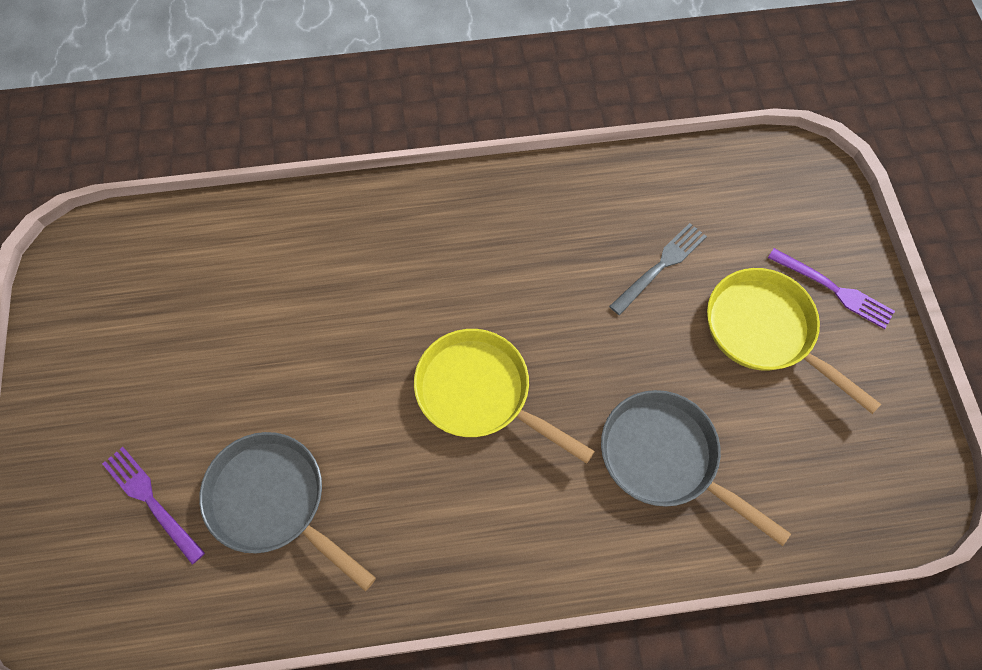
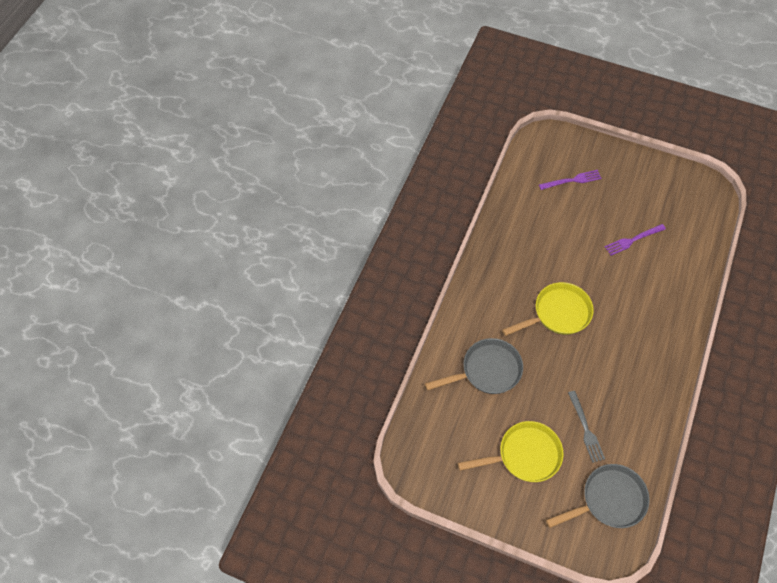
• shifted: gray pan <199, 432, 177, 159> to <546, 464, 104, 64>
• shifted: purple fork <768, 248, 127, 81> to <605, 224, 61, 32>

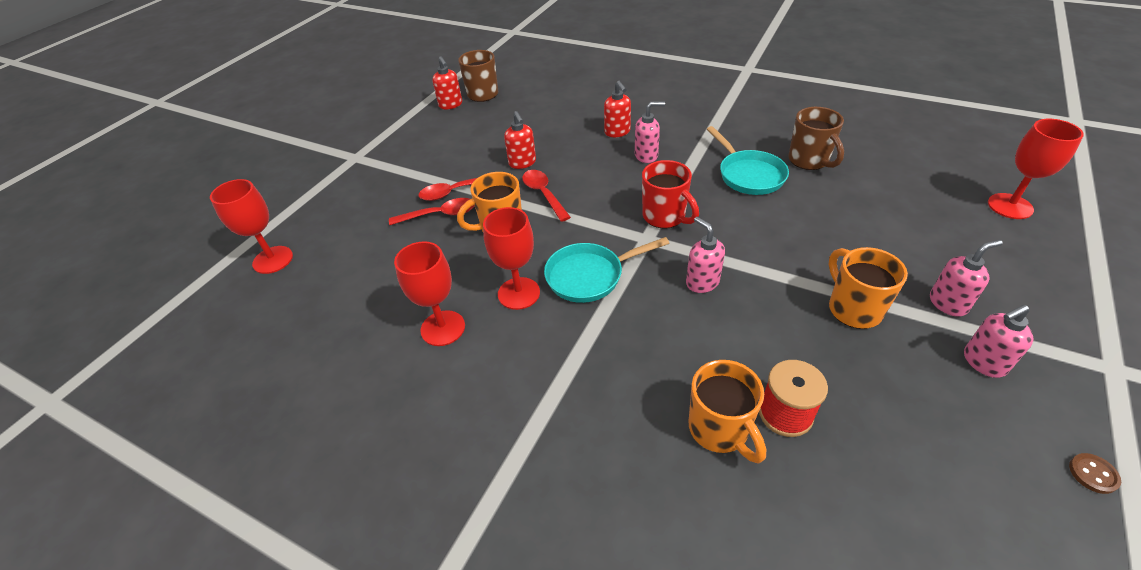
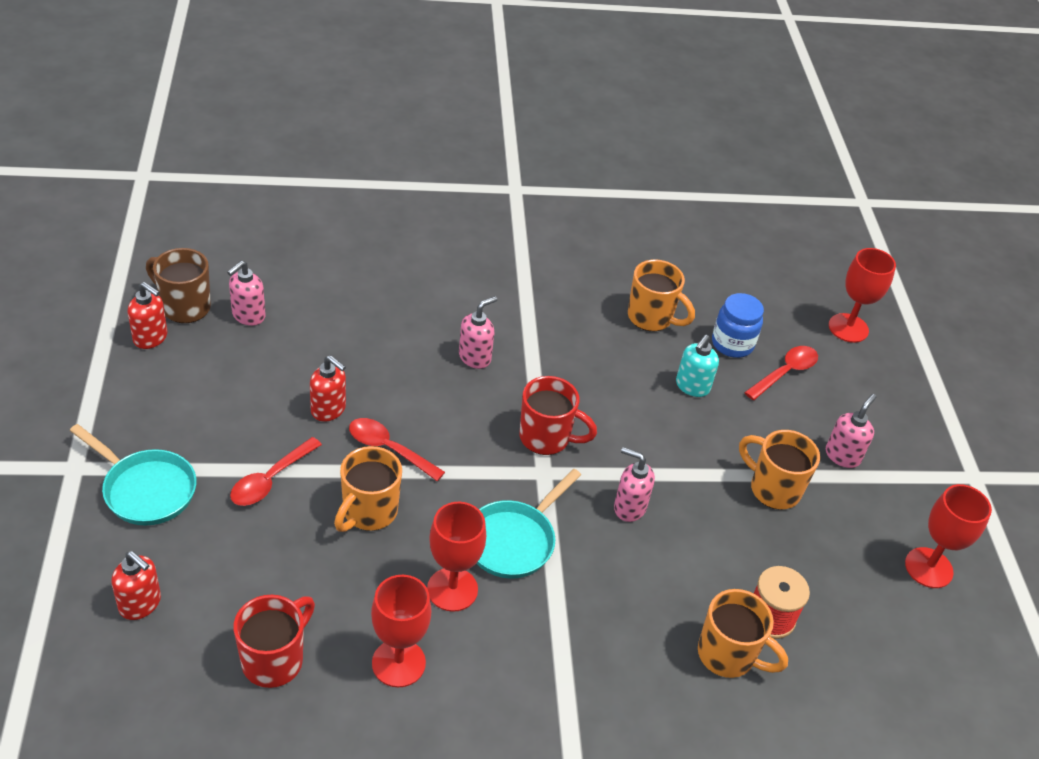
• shifted: scarlet goblet <210, 179, 83, 95> to <905, 484, 87, 104>
• shifted: scarlet spoon <389, 198, 86, 27> to <744, 346, 74, 54>
• shifted: scarlet soap dispenser <604, 81, 27, 56> to <111, 551, 50, 69>
• shifted: aqua pan <707, 126, 82, 69> to <70, 424, 127, 101>
• repainted: dark brown mug <788, 107, 56, 63> to orange-coloured mug <628, 259, 67, 72>
• shifted: rose-pink soap dispenser <964, 305, 69, 73> to <227, 261, 39, 65>
• gone: dark brown button <1069, 453, 52, 41>
• new: scarlet mug <233, 595, 82, 93>
• new: aqua soap dispenser <676, 334, 43, 63>
• new: blue jar <712, 293, 52, 65>

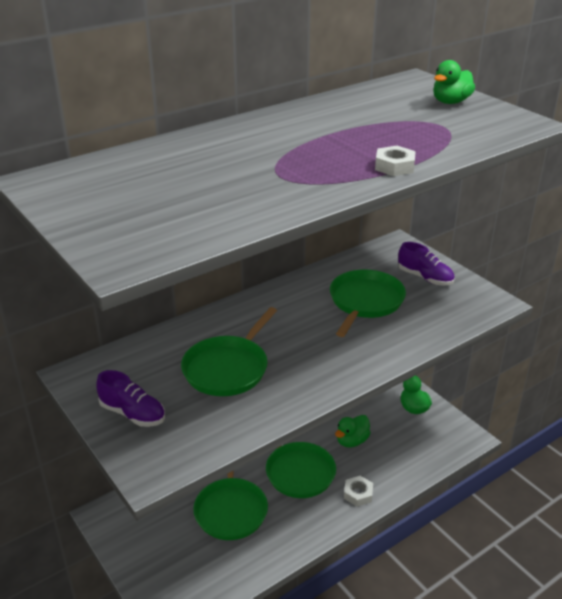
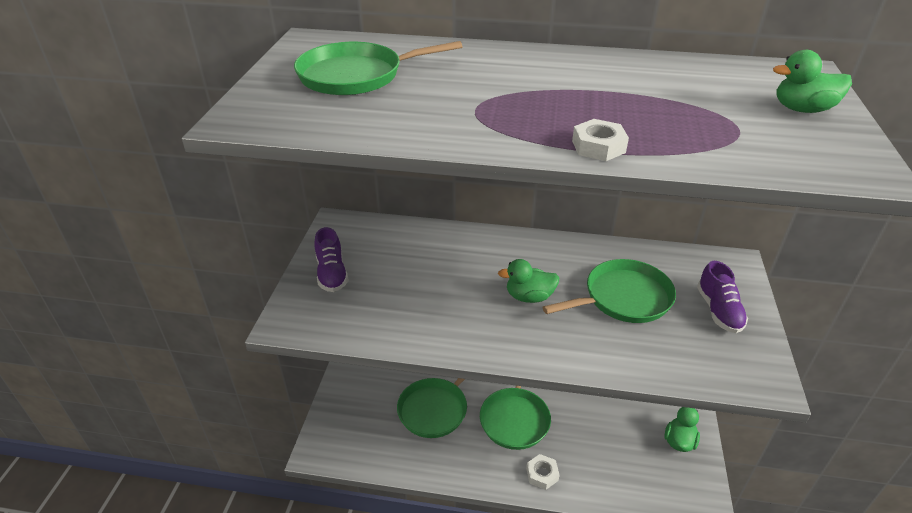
• shifted: leaf-green pan <181, 307, 96, 89> to <294, 41, 168, 54>
• shifted: leaf-green toy duck <335, 415, 36, 33> to <498, 259, 61, 44>

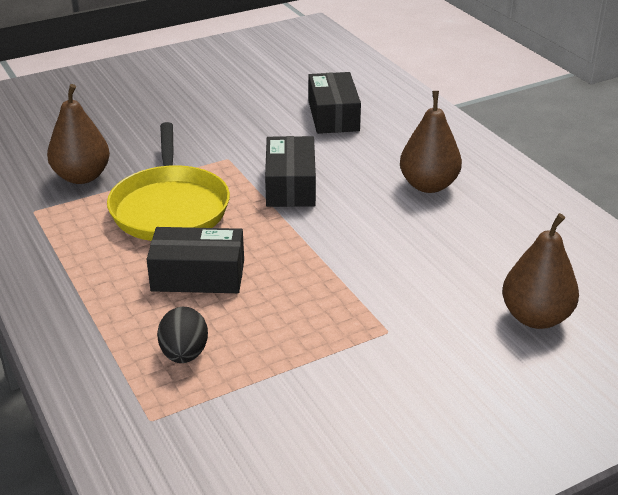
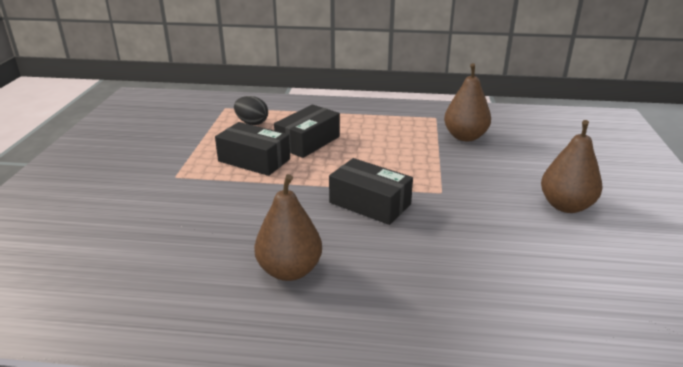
• gone: golden pan <107, 122, 123, 119>
• shifted: jet-black box <309, 72, 52, 62> to <215, 122, 75, 54>
• shifted: dark brown pear fruit <502, 213, 77, 116> to <541, 120, 62, 93>

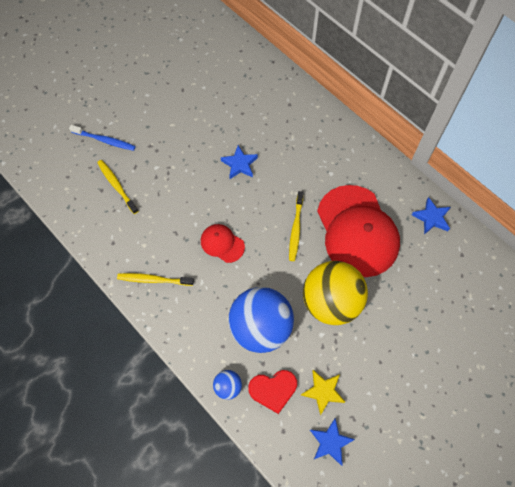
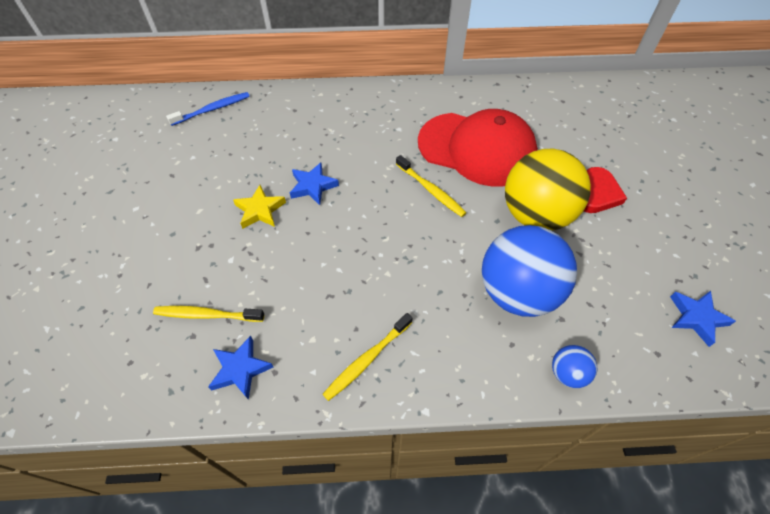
• shifted: blue toothbrush <69, 125, 67, 26> to <166, 92, 84, 34>
• gone: scarlet cap <201, 224, 44, 39>
• shifted: scarlet heart shape <248, 370, 49, 44> to <584, 167, 43, 46>
• shifted: golden star <301, 370, 44, 45> to <233, 185, 53, 44>
• shifted: blue star <412, 197, 39, 38> to <208, 336, 65, 64>

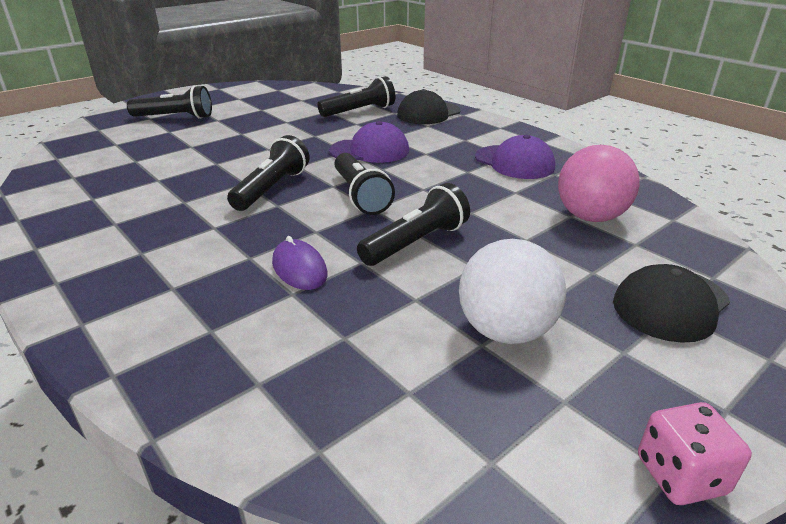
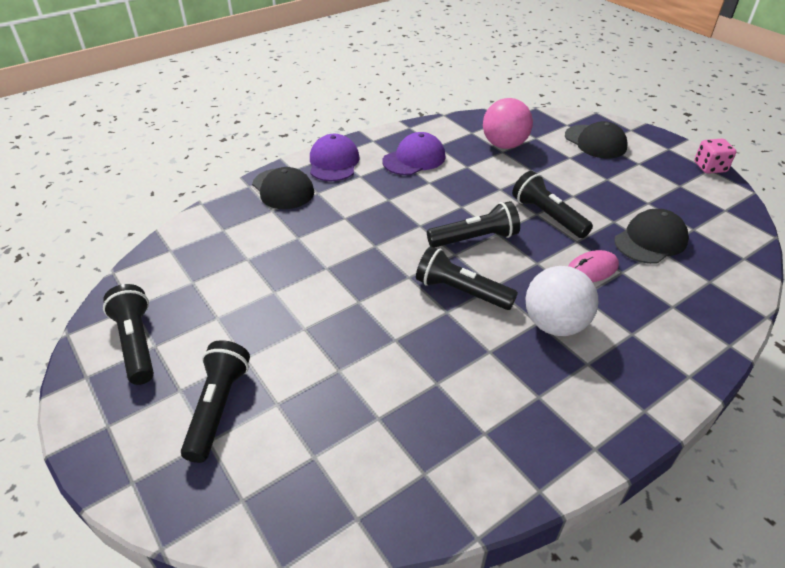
• repainted: purple mouse <272, 236, 56, 54> to rose-pink mouse <568, 250, 51, 32>
• shifted: jet-black flashlight <317, 76, 78, 41> to <103, 284, 51, 101>
• shifted: purple cap <329, 121, 80, 42> to <310, 134, 50, 47>
• shifted: snow-white ball <459, 239, 107, 105> to <525, 266, 73, 70>
• new: jet-black cap <614, 209, 75, 55>

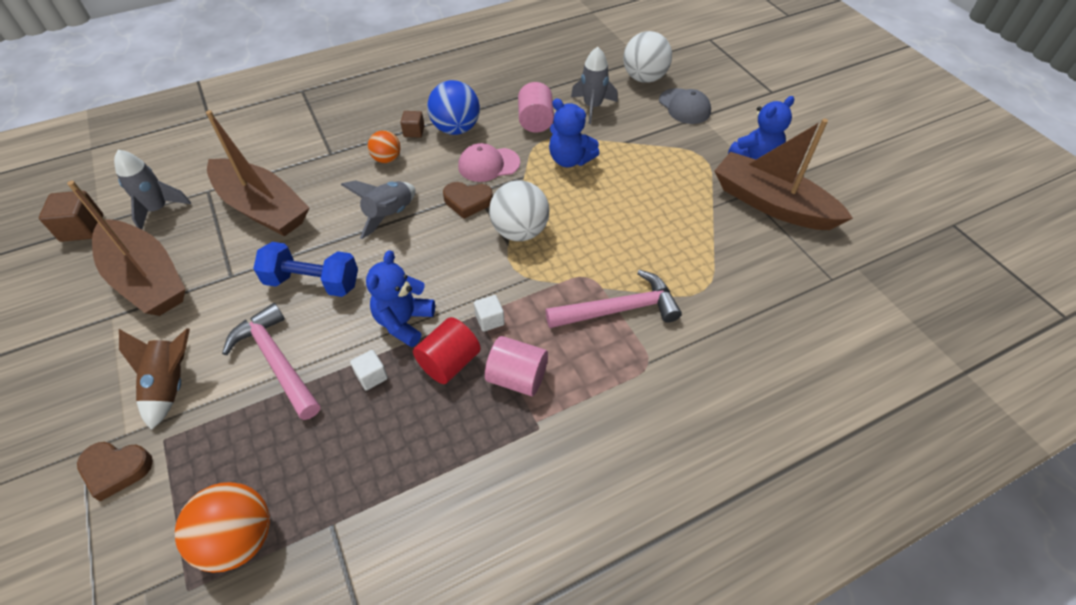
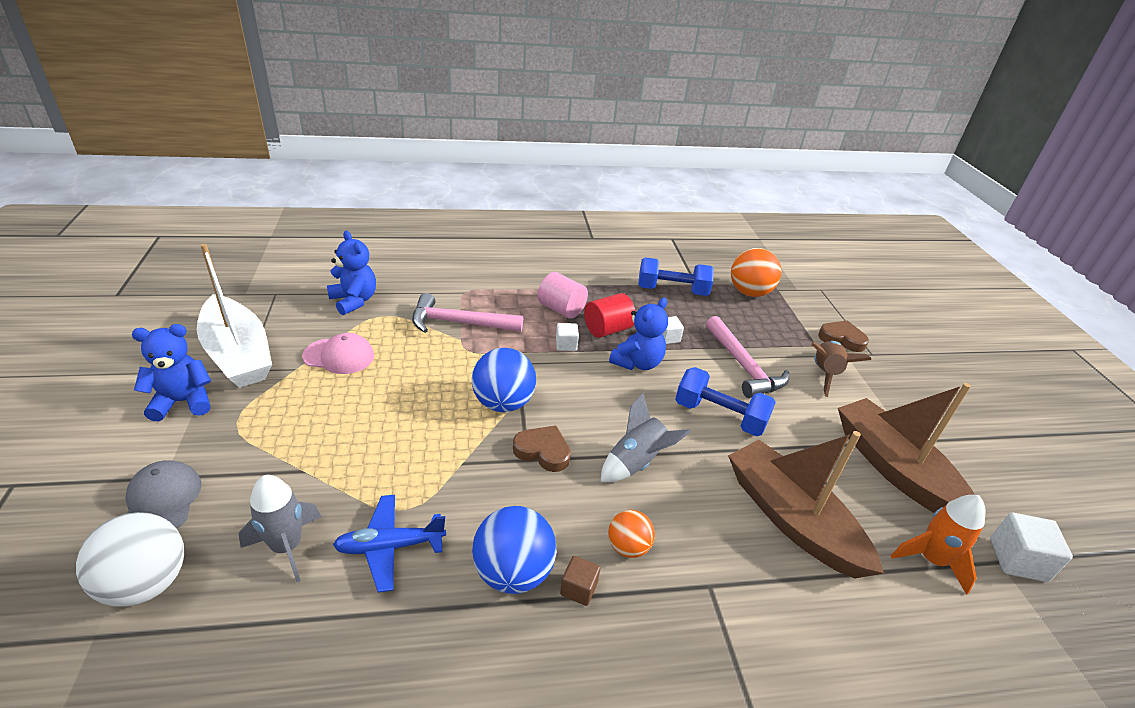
• repainted: dark brown block <39, 191, 64, 51> to snow-white block <990, 513, 83, 69>
• repainted: gray toy rocket <114, 150, 77, 79> to orange-coloured toy rocket <891, 495, 95, 100>
• shifted: rose-pink cap <458, 143, 62, 39> to <302, 333, 72, 41>
• repainted: snow-white ball <489, 180, 60, 61> to blue ball <472, 348, 64, 64>
• swapped: rose-pink cylinder <518, 82, 36, 51> to blue aeroplane <333, 495, 113, 97>
• shifted: blue teddy <549, 98, 50, 69> to <327, 231, 49, 84>
• repainted: dark brown sailboat <715, 118, 138, 112> to snow-white sailboat <197, 244, 75, 144>
• new: blue hand weight <638, 258, 76, 38>

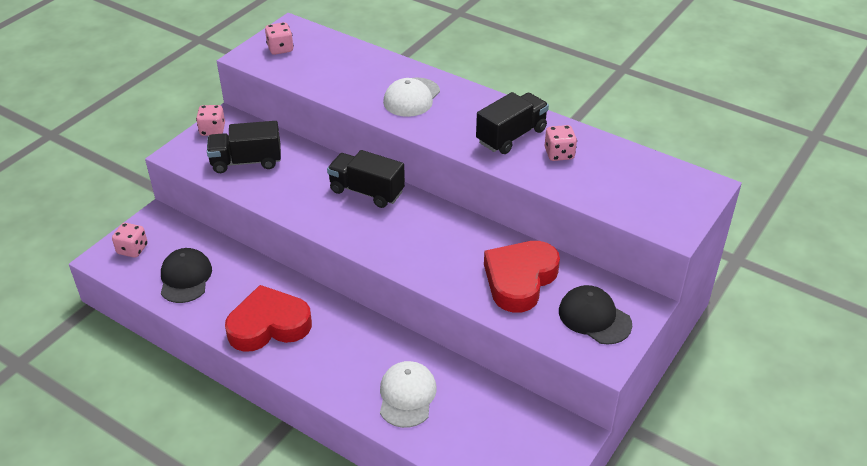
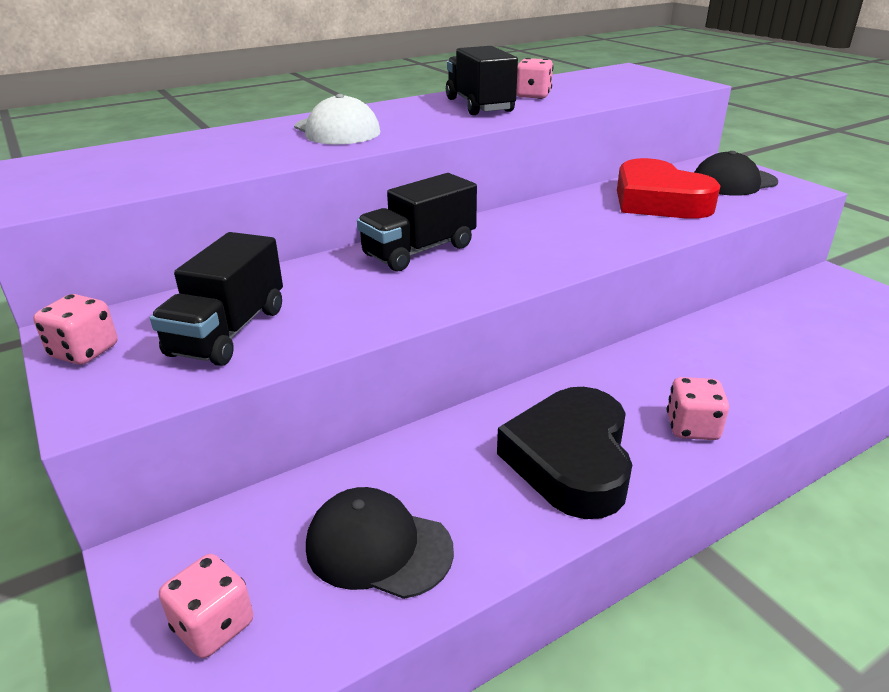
• repainted: scarlet heart shape <225, 285, 87, 67> to jet-black heart shape <497, 387, 135, 132>
• shifted: rose-pink dice <265, 22, 29, 33> to <667, 377, 62, 63>
• gone: snow-white cap <380, 361, 57, 67>

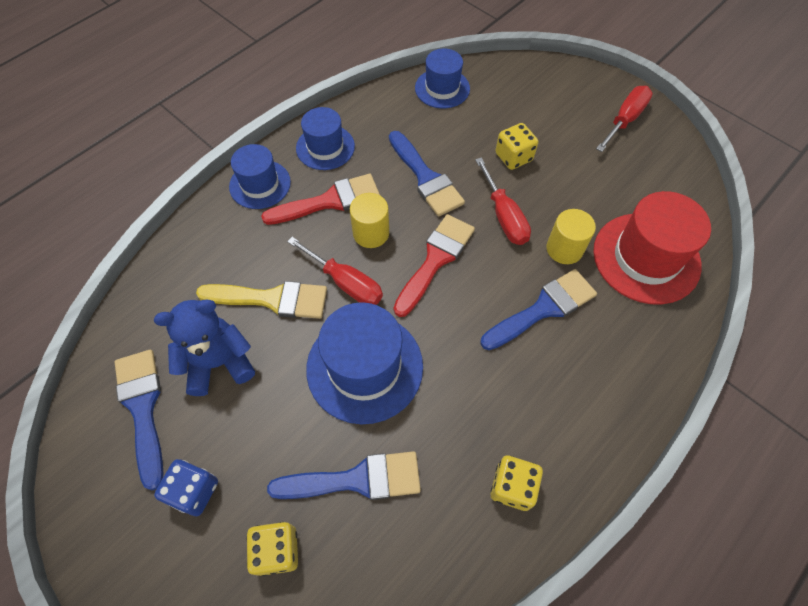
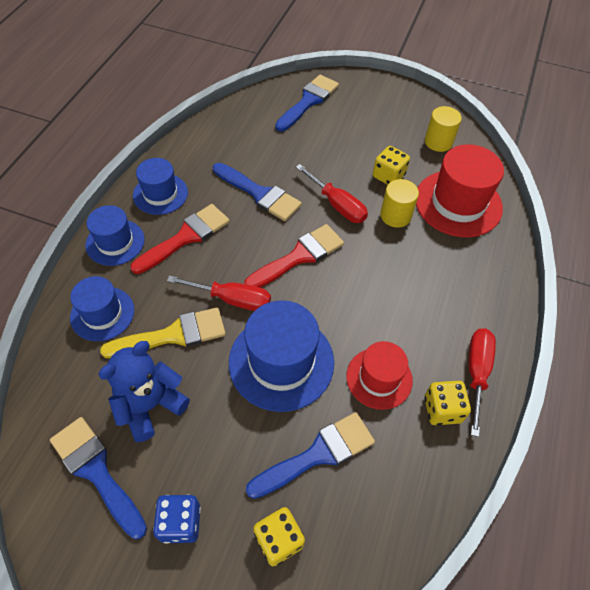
• shifted: golden cylinder <350, 193, 39, 55> to <425, 106, 37, 46>
• rotated: scarlet paintbrush <394, 214, 81, 103> = <244, 224, 100, 64> 45 degrees clockwise
• shifted: blue hat <415, 48, 55, 60> to <70, 276, 64, 65>
• shifted: blue paintbrush <480, 269, 117, 81> to <275, 75, 64, 57>
• shifted: golden dice <495, 123, 43, 47> to <373, 146, 37, 39>
• shifted: scarlet flat screwdriver <596, 86, 57, 66> to <469, 328, 27, 109>
• new: scarlet hat <346, 341, 67, 69>

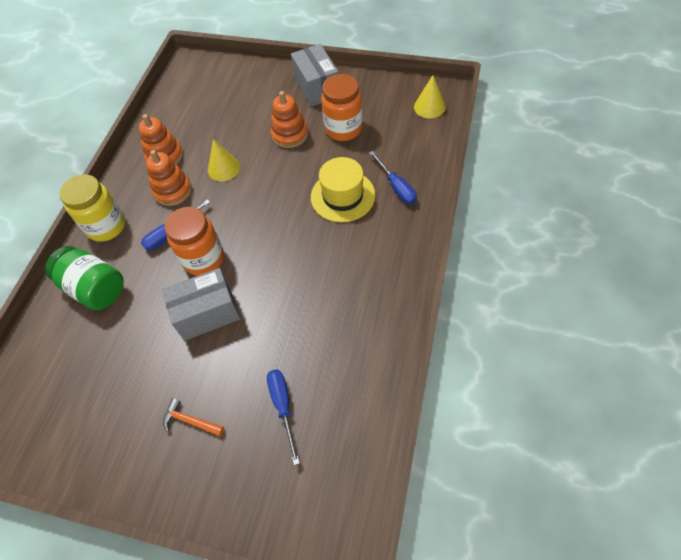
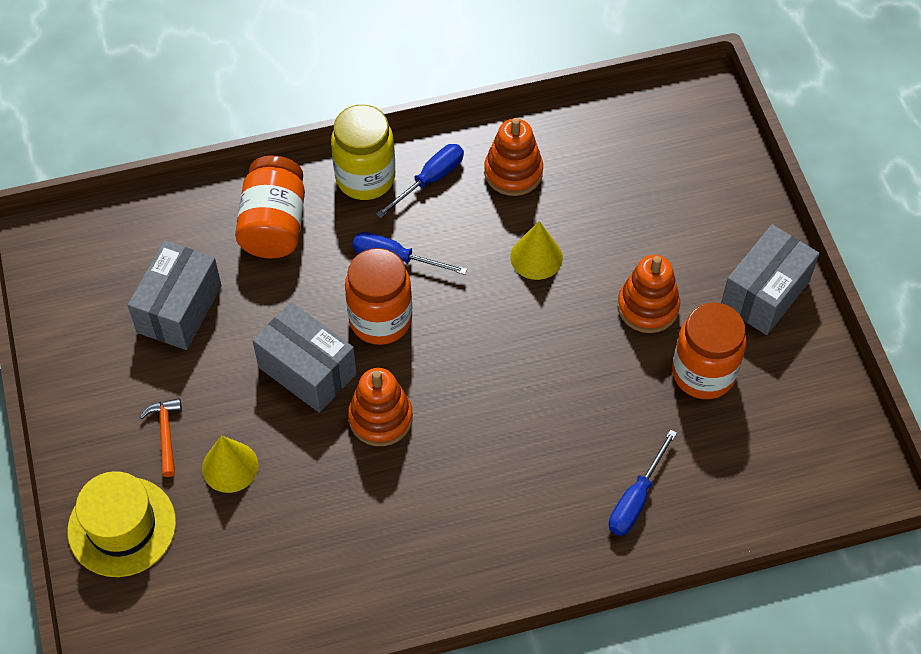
• repainted: leaf-green jar <45, 246, 79, 64> to orange-coloured jar <235, 155, 70, 104>
• shifted: orange-coloured ring stacker <146, 150, 46, 56> to <348, 368, 65, 78>
• shifted: blue flat screwdriver <267, 369, 33, 96> to <376, 144, 88, 74>
• shifted: golden hat <311, 157, 64, 65> to <67, 471, 109, 106>
• shifted: golden cone shape <414, 75, 31, 43> to <202, 435, 57, 58>
• new: gray box <127, 241, 95, 109>

